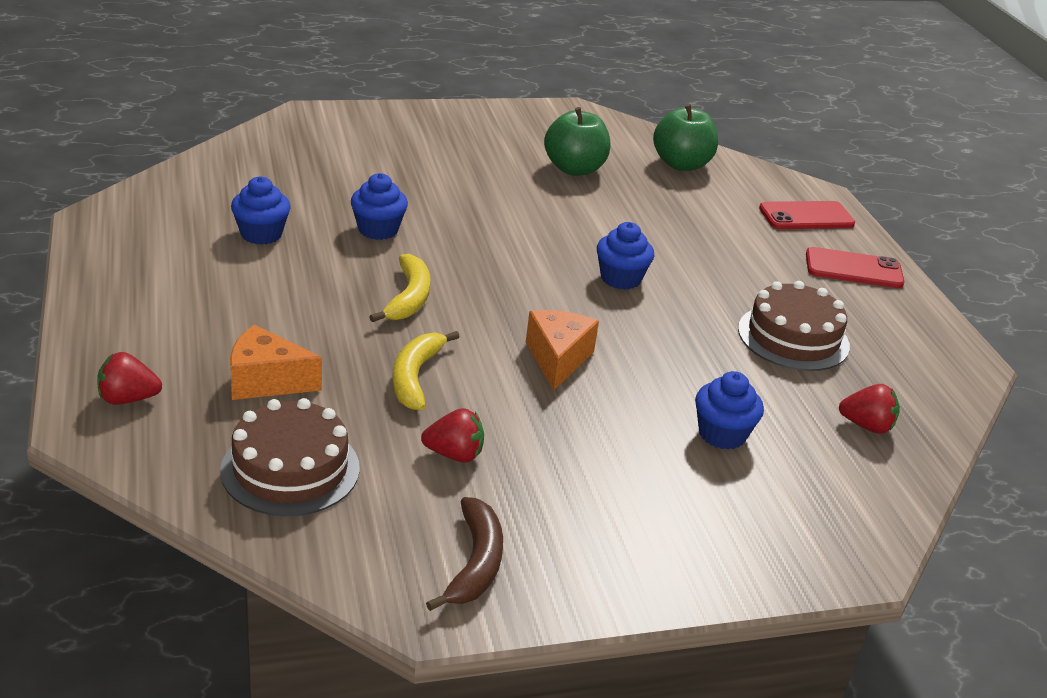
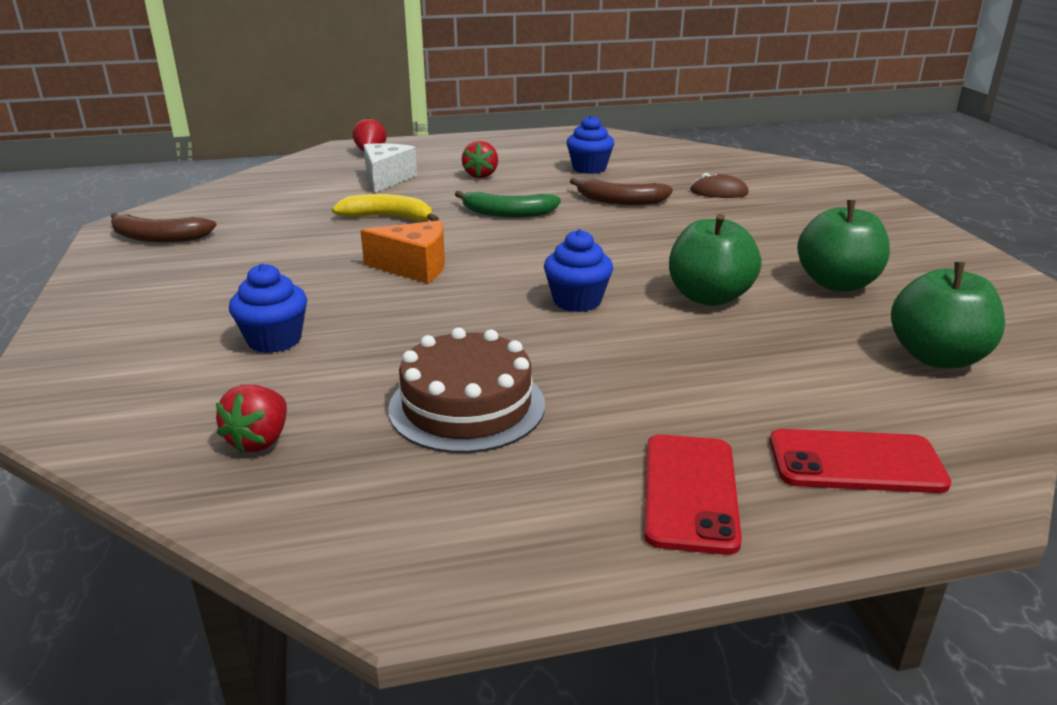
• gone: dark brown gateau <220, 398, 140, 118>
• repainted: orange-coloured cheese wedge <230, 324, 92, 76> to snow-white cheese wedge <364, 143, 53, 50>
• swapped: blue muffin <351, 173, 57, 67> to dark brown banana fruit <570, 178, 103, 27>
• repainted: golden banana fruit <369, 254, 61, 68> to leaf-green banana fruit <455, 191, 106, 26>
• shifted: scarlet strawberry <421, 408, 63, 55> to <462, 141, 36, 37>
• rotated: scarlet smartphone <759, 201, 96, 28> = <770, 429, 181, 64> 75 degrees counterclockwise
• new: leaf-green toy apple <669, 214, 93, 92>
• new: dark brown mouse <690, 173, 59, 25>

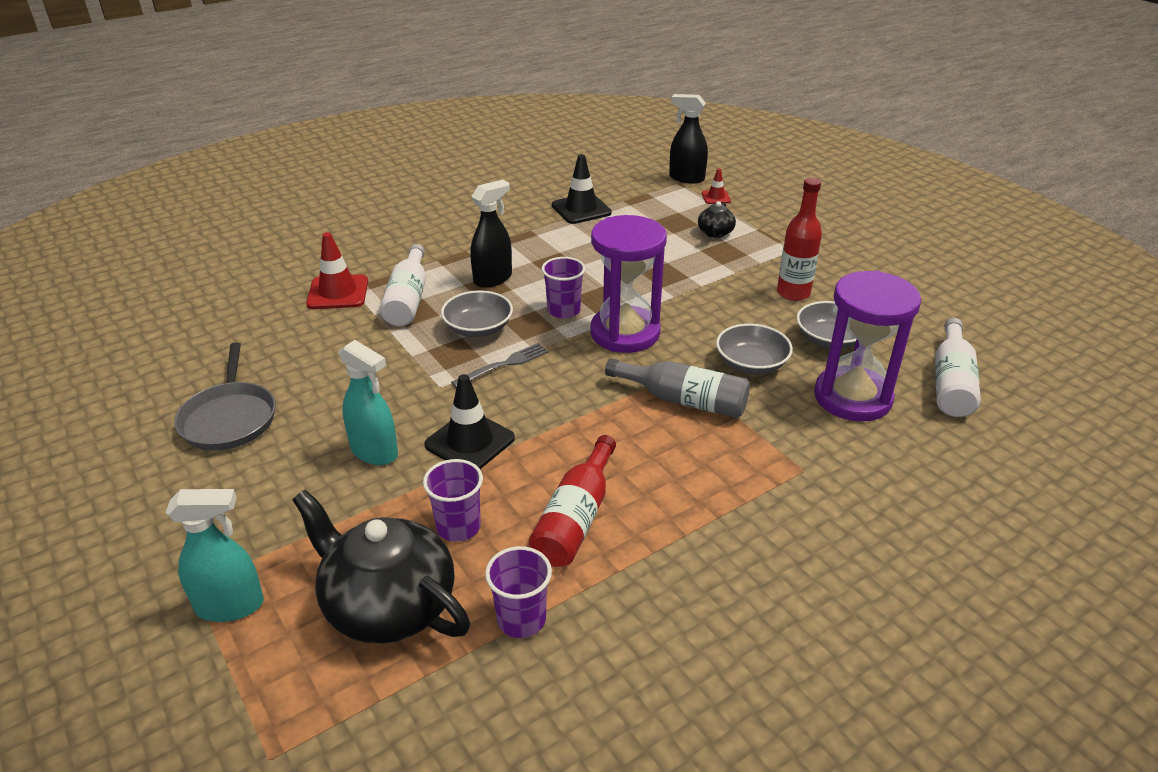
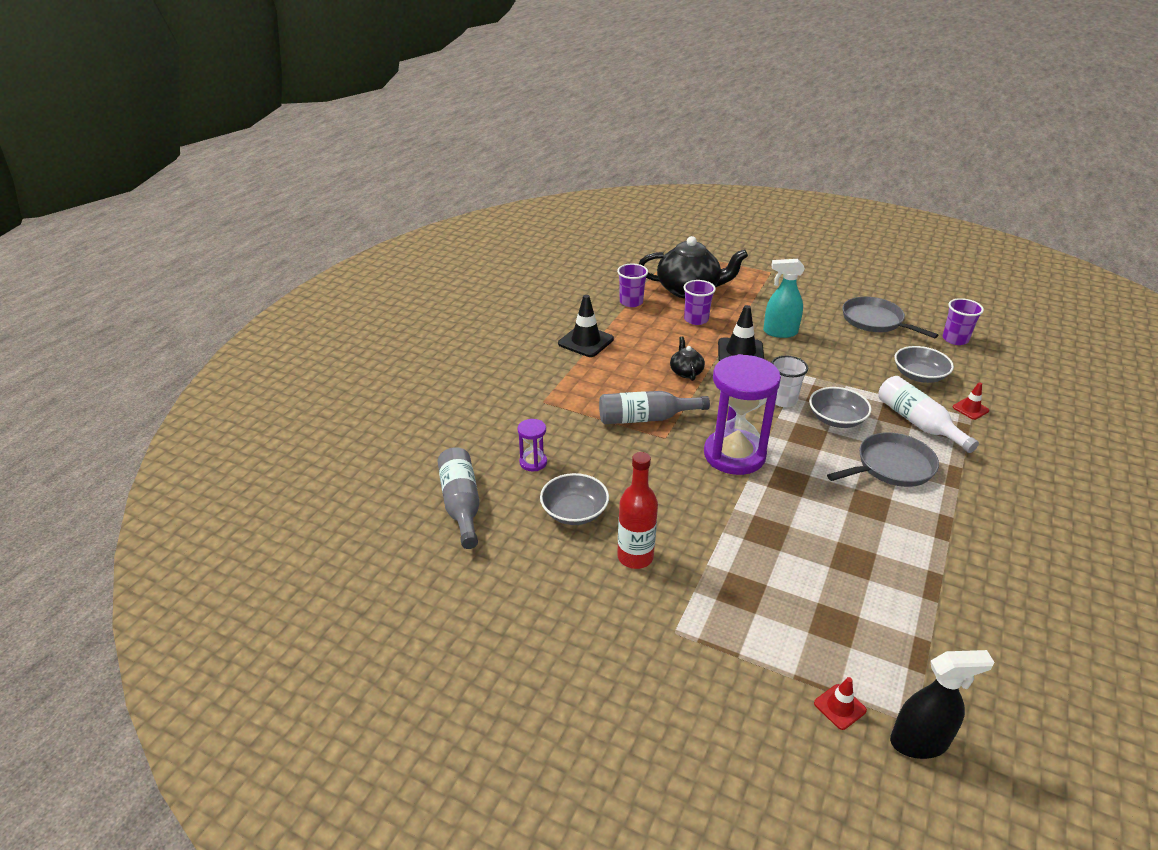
• gone: aqua sprayer <166, 489, 98, 133>
• scaled: scarlet road cone <306, 232, 62, 77> = <953, 382, 36, 38> x0.55
• swapped: gray fork <451, 343, 97, 44> to snow-white tumbler <771, 356, 37, 51>
• swapped: jet-black sprayer <470, 180, 42, 108> to gray pan <827, 432, 112, 55>
• gone: scarlet bottle <529, 435, 87, 132>
• shifted: purple tumbler <541, 257, 44, 61> to <943, 298, 41, 47>
• shifted: jet-black road cone <552, 154, 60, 70> to <558, 295, 56, 62>
• shifted: jet-black china teapot <698, 201, 38, 37> to <670, 336, 35, 45>
• shifted: gray bowl <716, 324, 77, 50> to <895, 346, 59, 37>
• scaled: purple sand timer <814, 271, 107, 151> = <517, 419, 30, 52> x0.45
• repainted: snow-white bottle <935, 318, 46, 99> to gray bottle <437, 447, 43, 102>

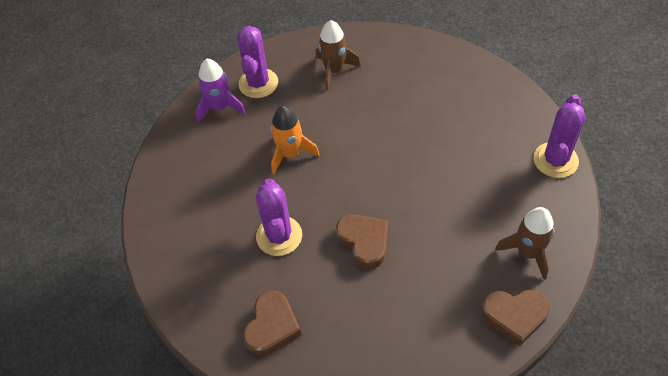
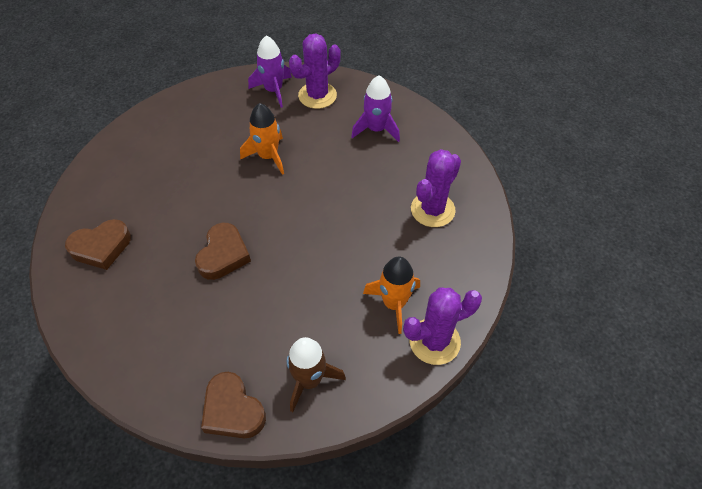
• shifted: purple saguaro cactus <256, 178, 46, 78> to <411, 149, 50, 78>
• repainted: dark brown toy rocket <316, 20, 45, 71> to purple toy rocket <351, 75, 49, 67>
• new: orange-coloured toy rocket <363, 256, 57, 78>

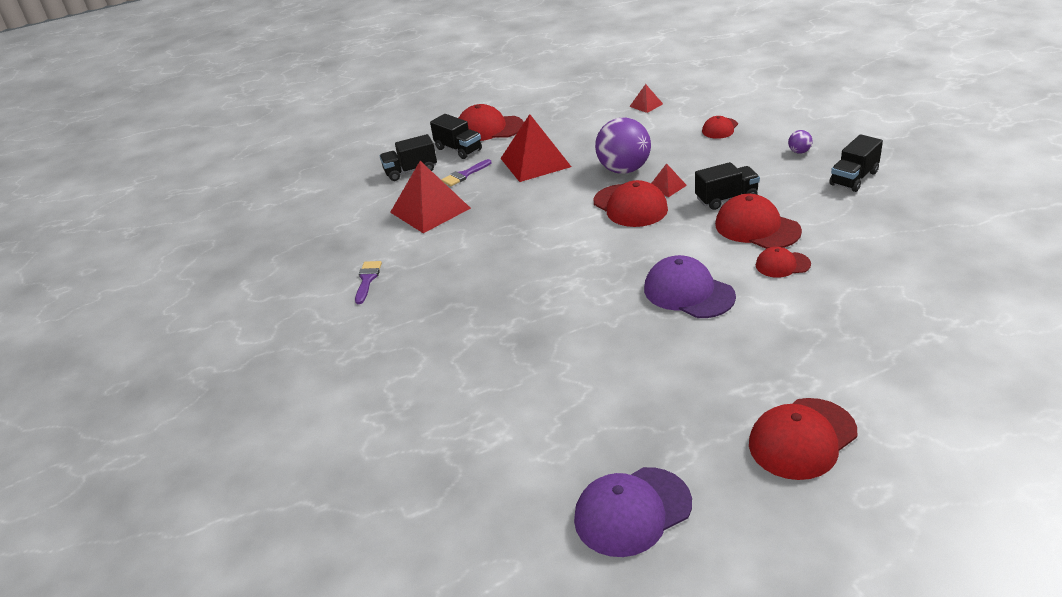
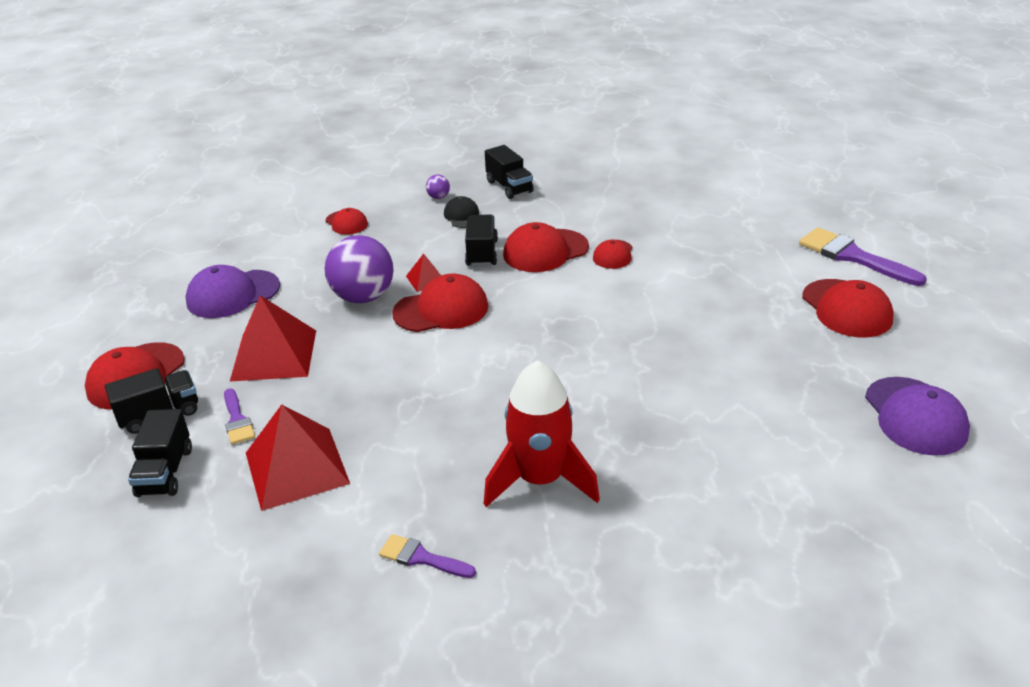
• gone: scarlet pyramid <629, 84, 34, 29>
• shifted: purple cap <644, 255, 92, 63> to <185, 265, 95, 53>
• new: jet-black cap <444, 196, 35, 32>
• new: scarlet toy rocket <484, 360, 116, 147>
• new: purple paintbrush <799, 227, 128, 59>

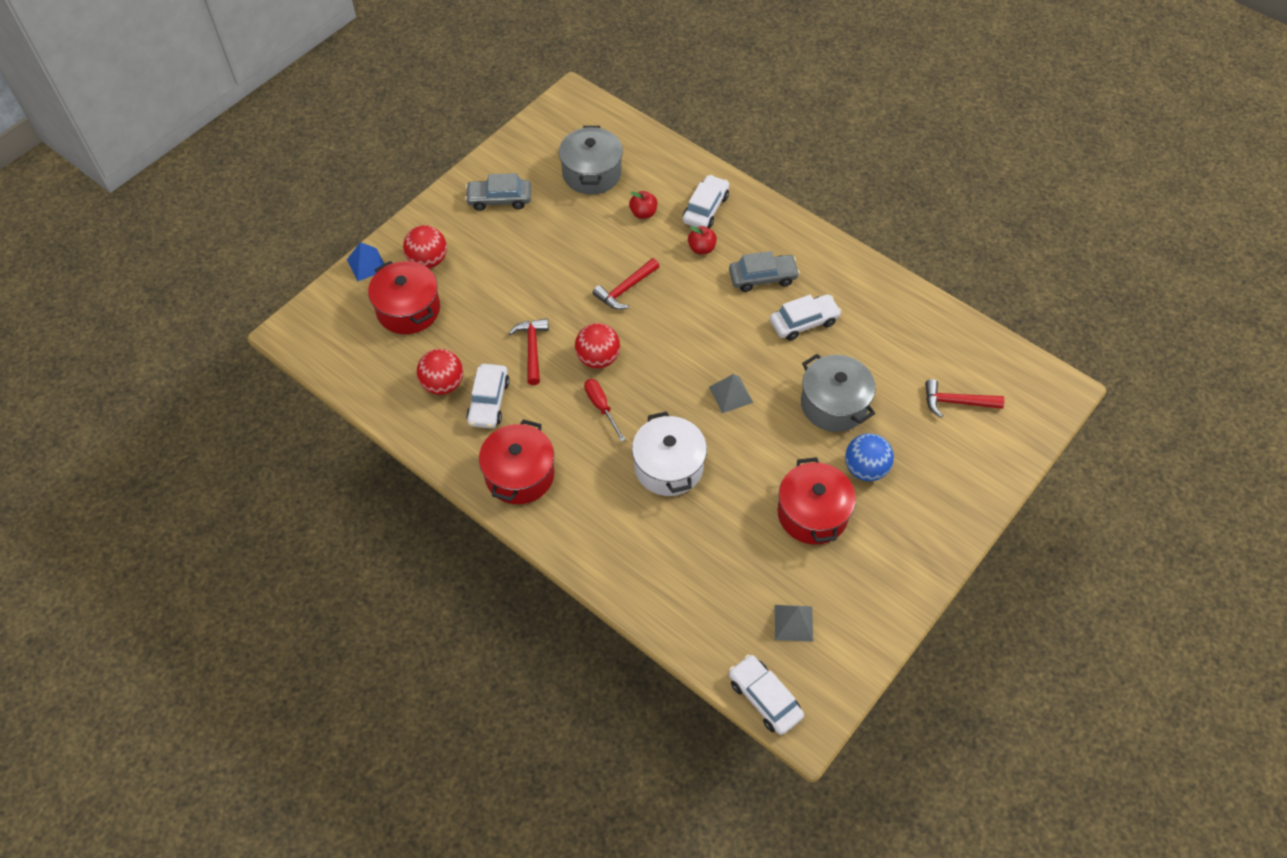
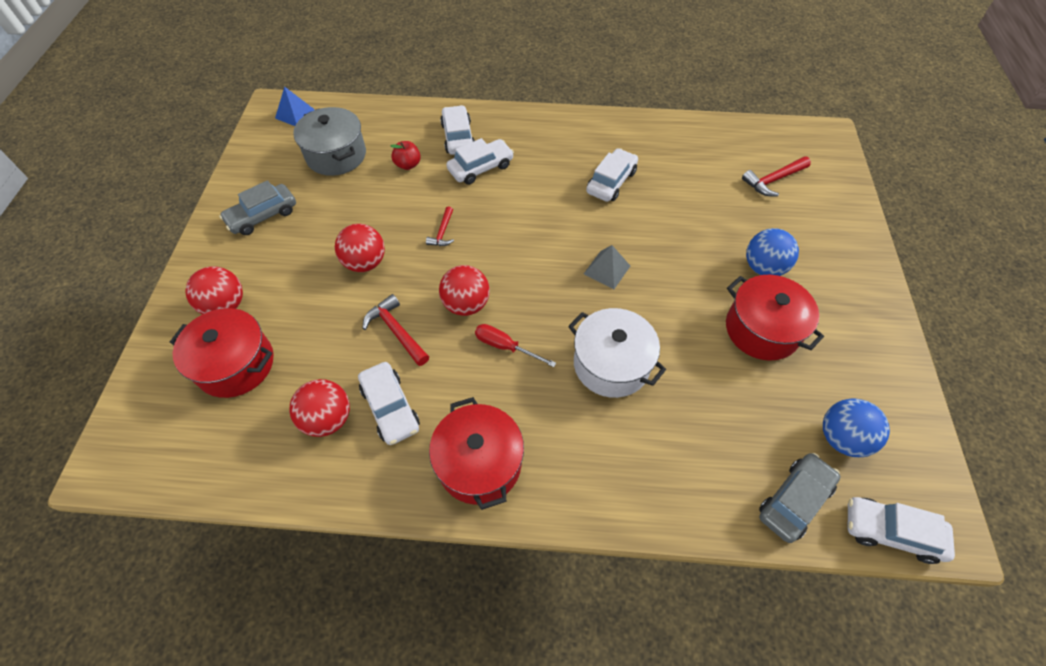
• shifted: blue pyramid <347, 242, 37, 39> to <275, 86, 40, 40>
• scaled: scarlet carpenter's hammer <593, 258, 67, 52> = <426, 207, 28, 39> x0.65
• swapped: scarlet toy apple <688, 226, 29, 28> to snow-white automobile <446, 138, 68, 47>
• shifted: gray automobile <729, 251, 71, 41> to <759, 453, 82, 90>
• swapped: gray pyramid <775, 605, 38, 37> to blue ball <823, 398, 67, 59>
• gone: gray stockpot <801, 354, 74, 78>
• new: scarlet ball <335, 224, 50, 48>

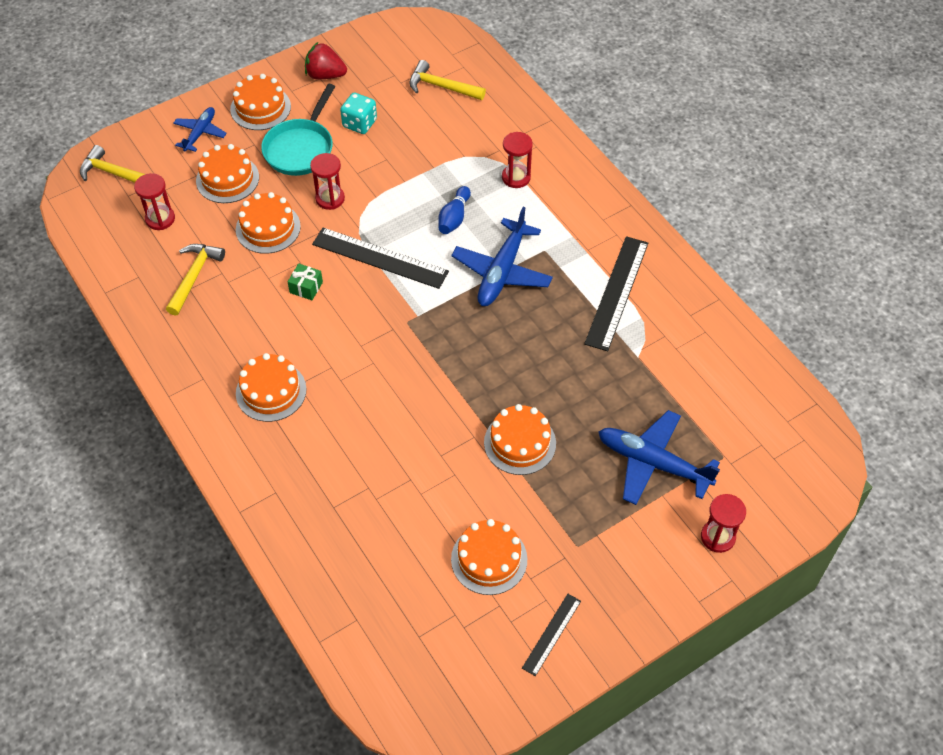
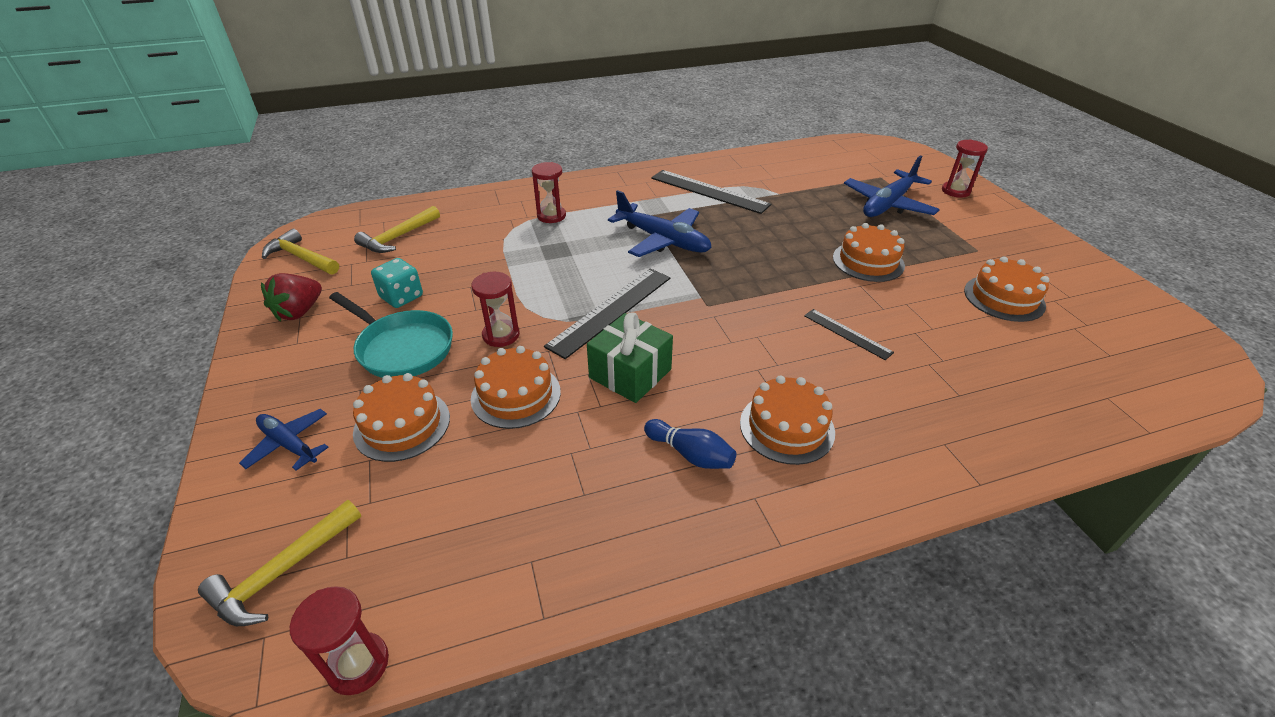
• shifted: scarlet sand timer <134, 173, 41, 57> to <290, 586, 99, 109>
• shifted: golden carpenter's hammer <166, 244, 59, 72> to <262, 229, 77, 45>
• gone: orange-coloured gateau <230, 74, 61, 56>
• scaled: leaf-green gift <288, 263, 35, 37> = <587, 313, 86, 90> x1.85
• shifted: blue skittle <438, 186, 33, 48> to <644, 419, 92, 50>
• shifted: jet-black ruler <522, 594, 59, 82> to <804, 309, 90, 51>

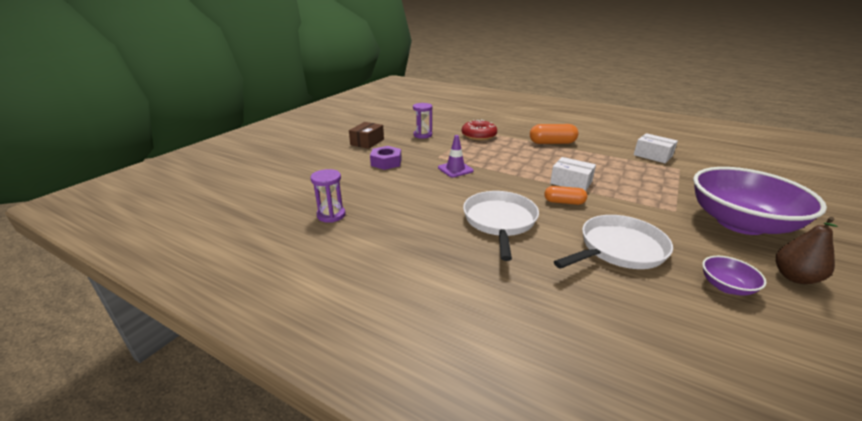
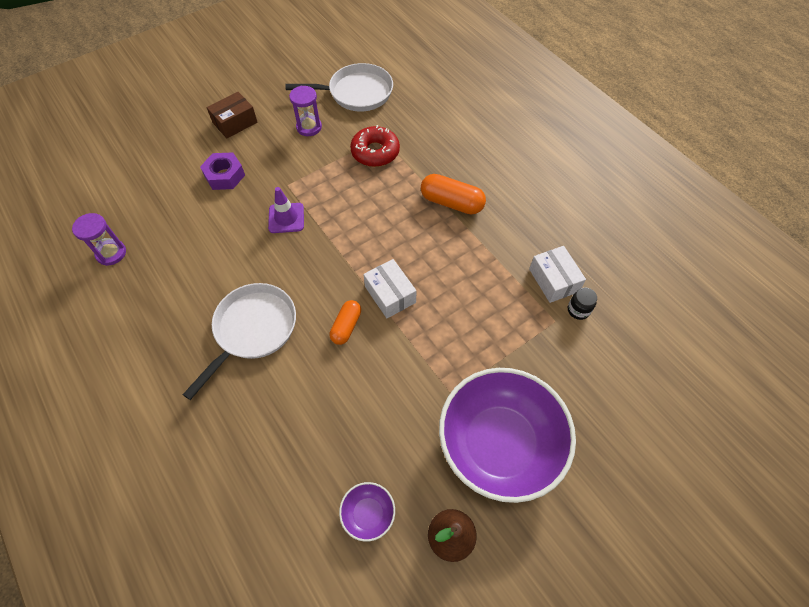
• rotated: orange-coloured capsule <544, 186, 43, 19> = <330, 300, 31, 45> 75 degrees clockwise
• shifted: snow-white pan <554, 215, 119, 54> to <285, 63, 108, 48>
• new: jet-black jar <568, 287, 29, 33>

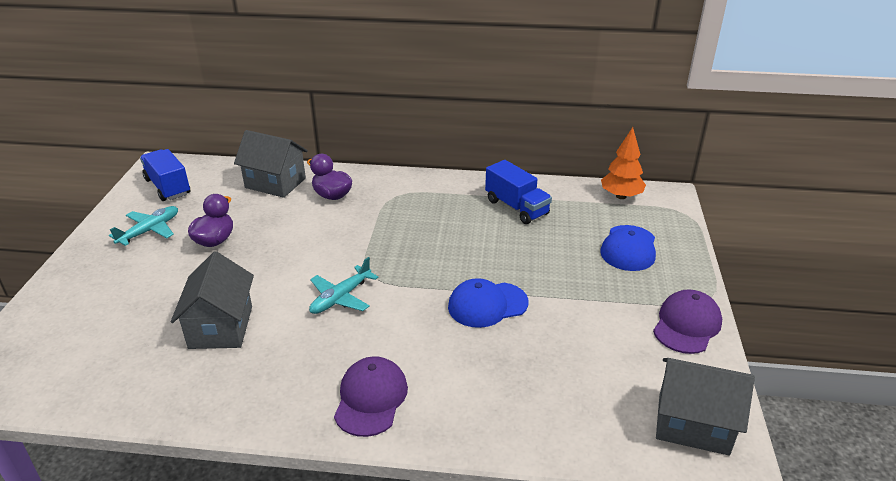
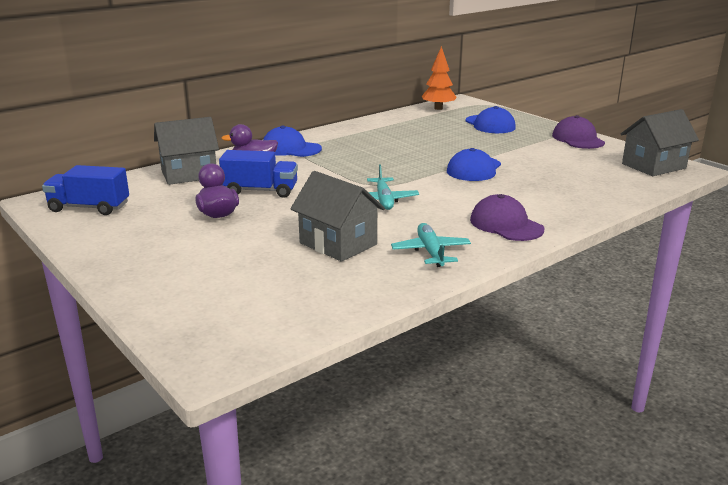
• shifted: aqua aeroplane <109, 206, 69, 40> to <391, 223, 80, 44>
• shifted: blue truck <485, 160, 67, 64> to <219, 150, 79, 48>
• new: blue cap <263, 126, 59, 31>

